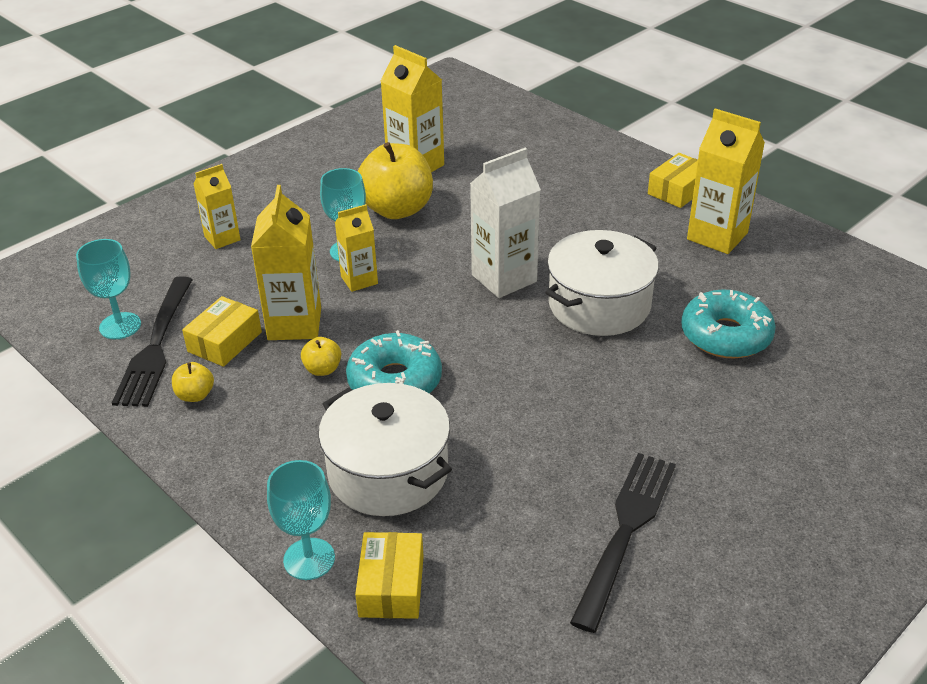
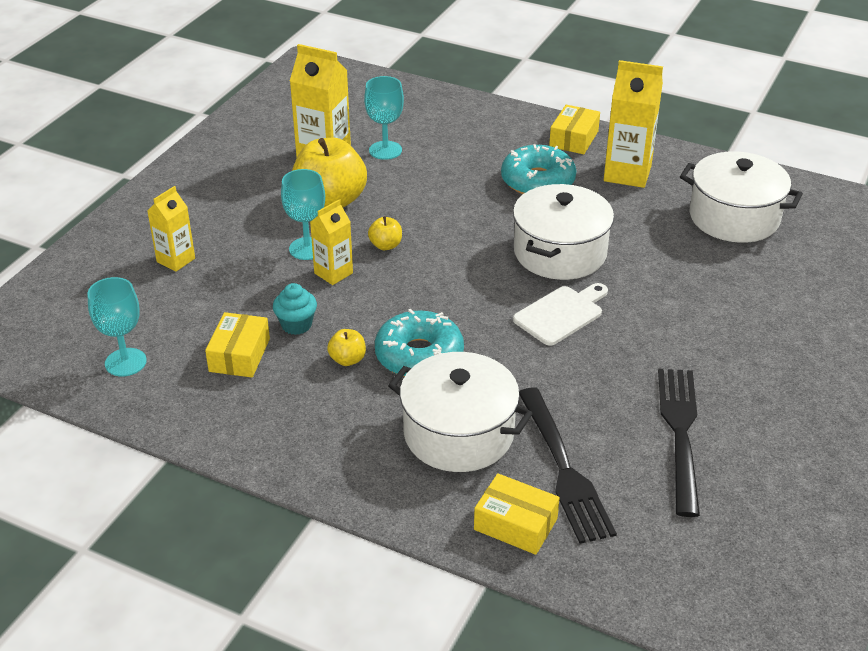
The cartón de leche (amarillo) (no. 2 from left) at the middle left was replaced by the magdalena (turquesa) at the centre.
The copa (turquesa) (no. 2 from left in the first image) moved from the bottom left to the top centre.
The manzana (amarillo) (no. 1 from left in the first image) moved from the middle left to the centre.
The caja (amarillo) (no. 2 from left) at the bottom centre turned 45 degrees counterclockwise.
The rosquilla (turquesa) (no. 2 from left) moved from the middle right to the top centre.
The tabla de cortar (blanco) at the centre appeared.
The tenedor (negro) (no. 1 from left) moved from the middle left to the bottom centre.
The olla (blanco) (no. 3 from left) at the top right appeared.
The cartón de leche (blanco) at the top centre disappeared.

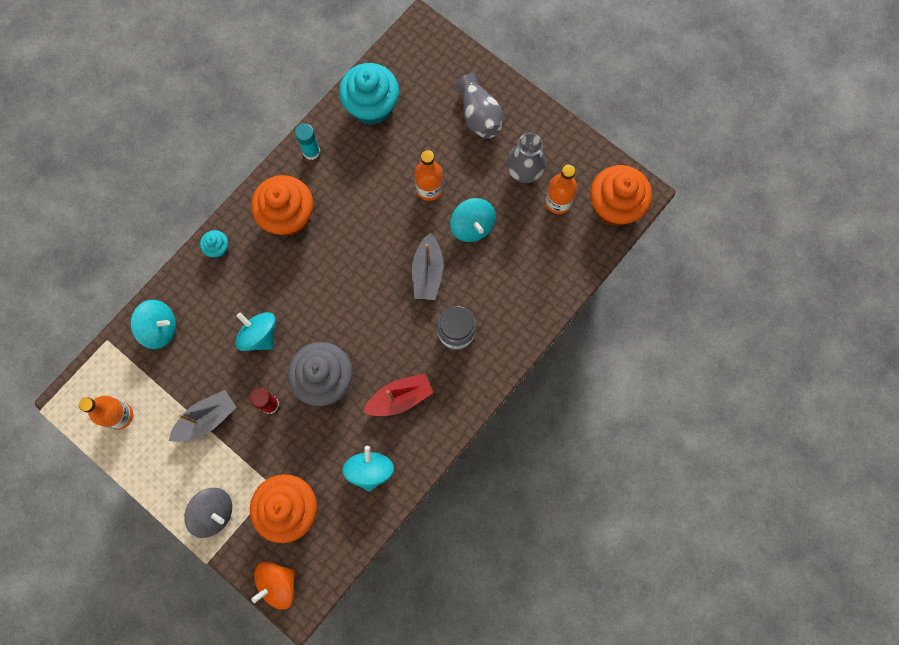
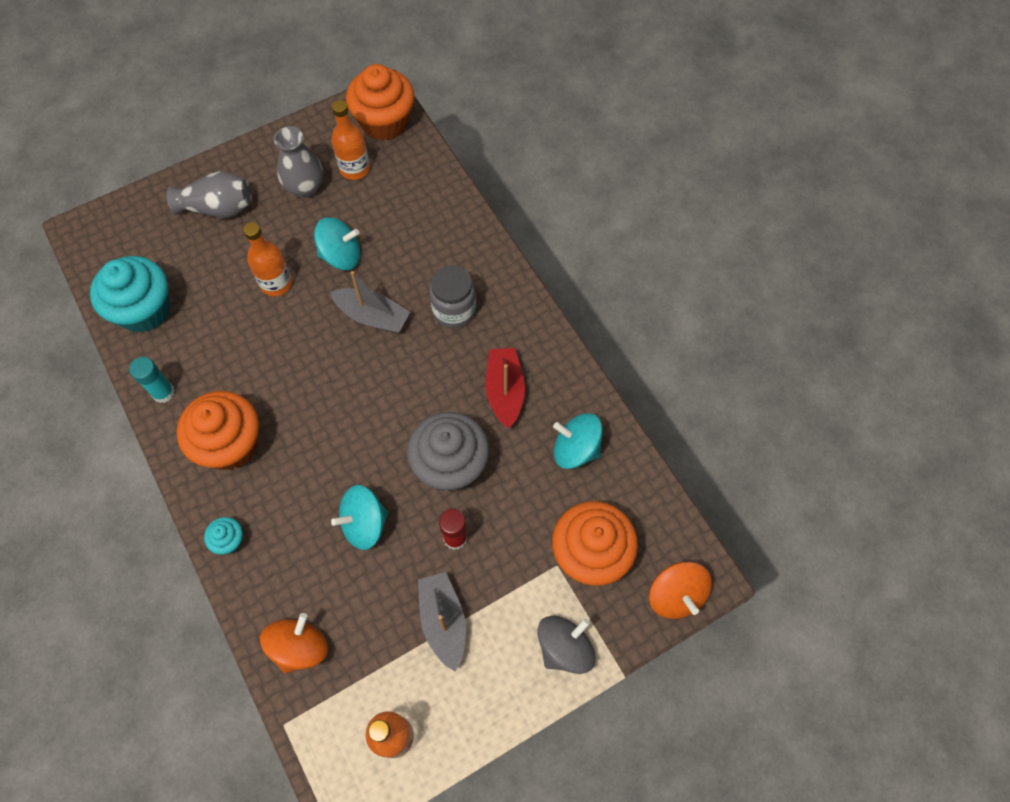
The peonza (turquesa) (no. 1 from left) at the middle left became the peonza (naranja) (no. 1 from left) at the bottom left.

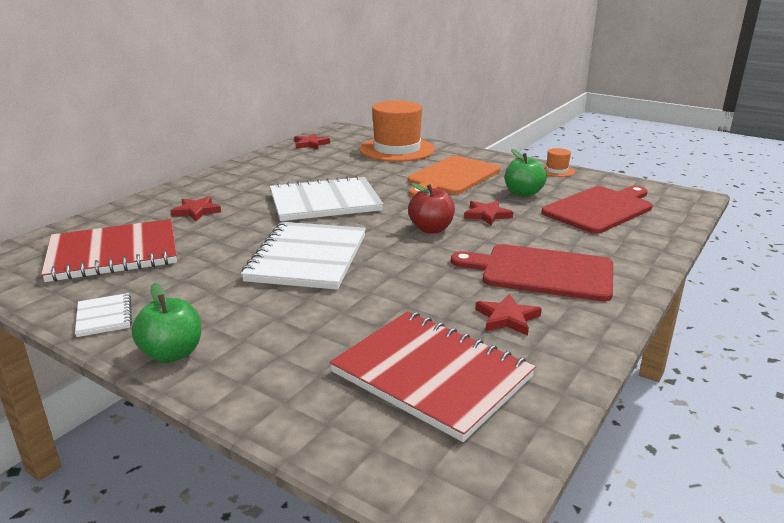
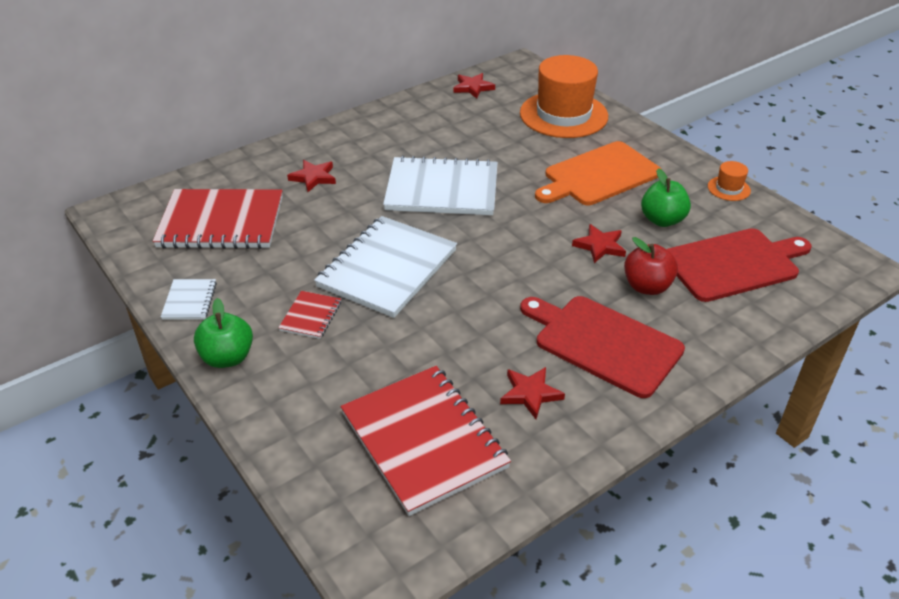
The cuaderno (rojo) (no. 2 from left) at the centre appeared.
The manzana (rojo) moved from the centre to the middle right.

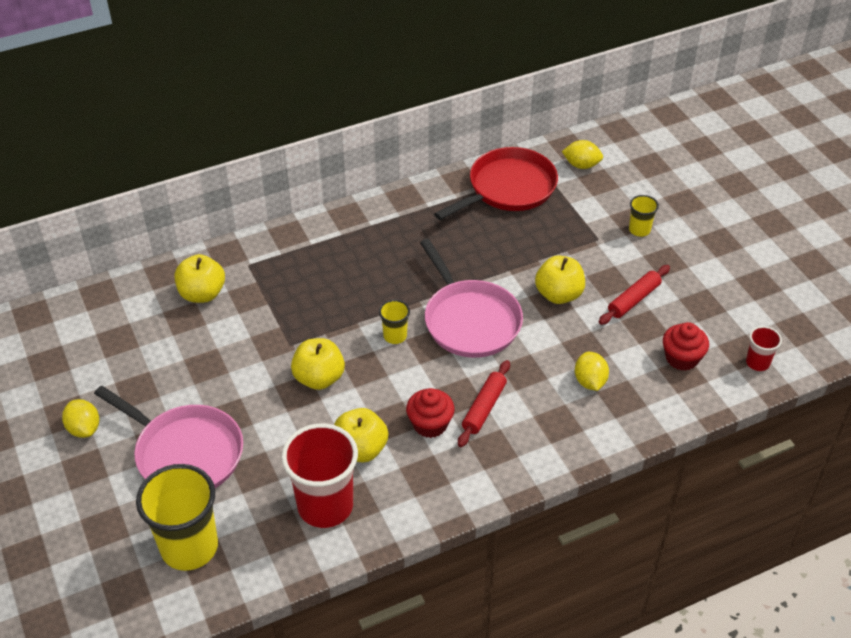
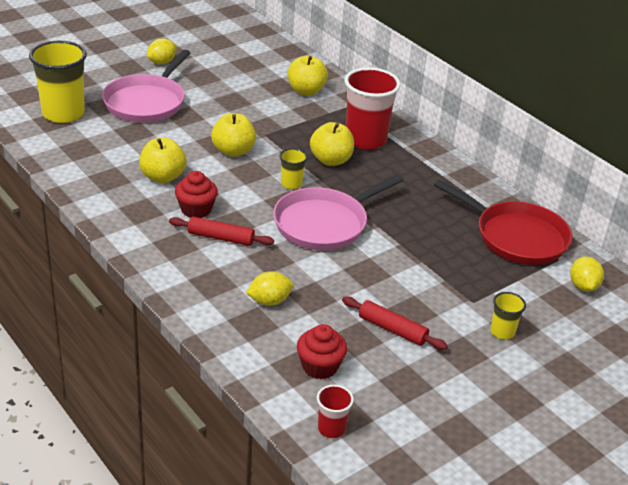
The manzana (amarillo) (no. 4 from left) moved from the centre to the top centre.
The vaso (rojo) (no. 1 from left in the first image) moved from the bottom centre to the top centre.

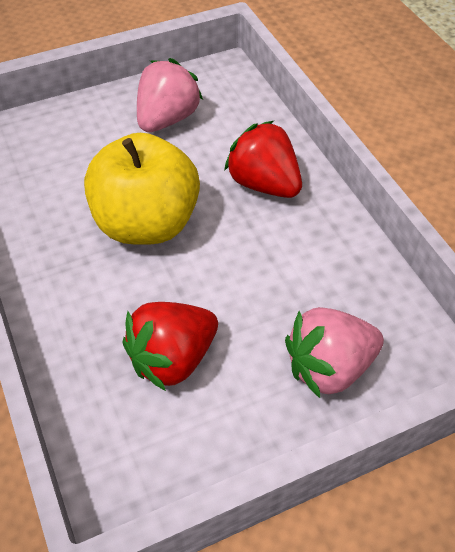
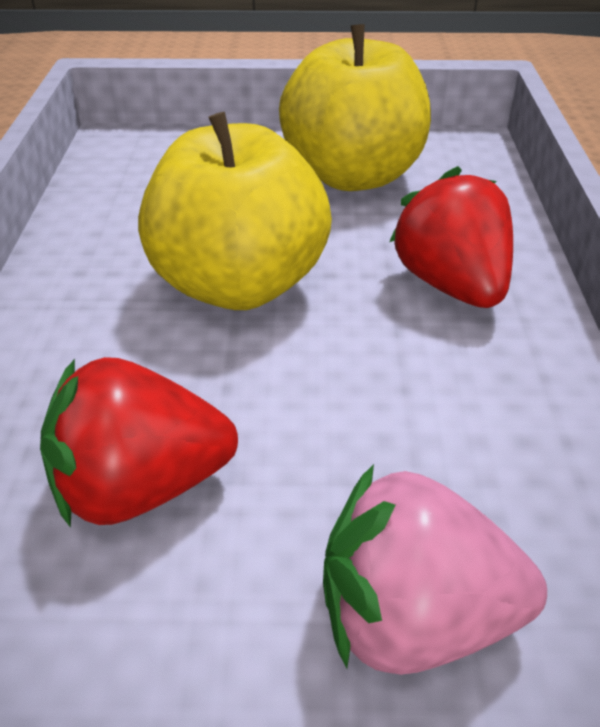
The fresa (rosa) (no. 1 from left) at the top centre was replaced by the manzana (amarillo) (no. 2 from left) at the top centre.

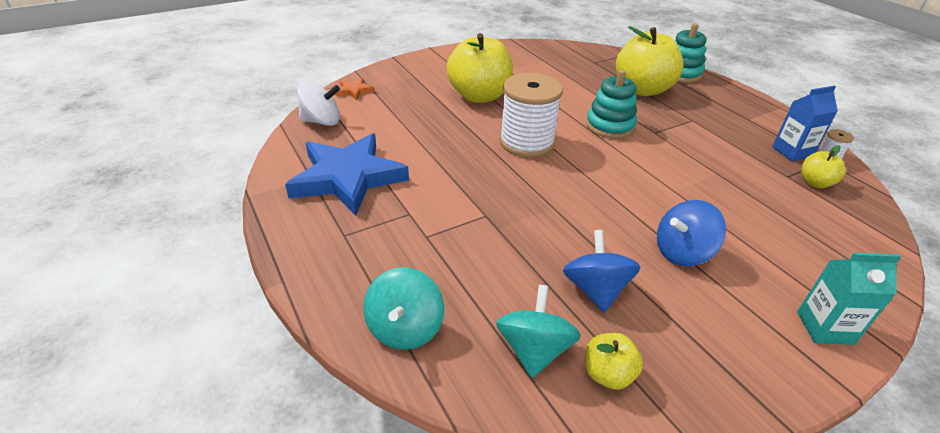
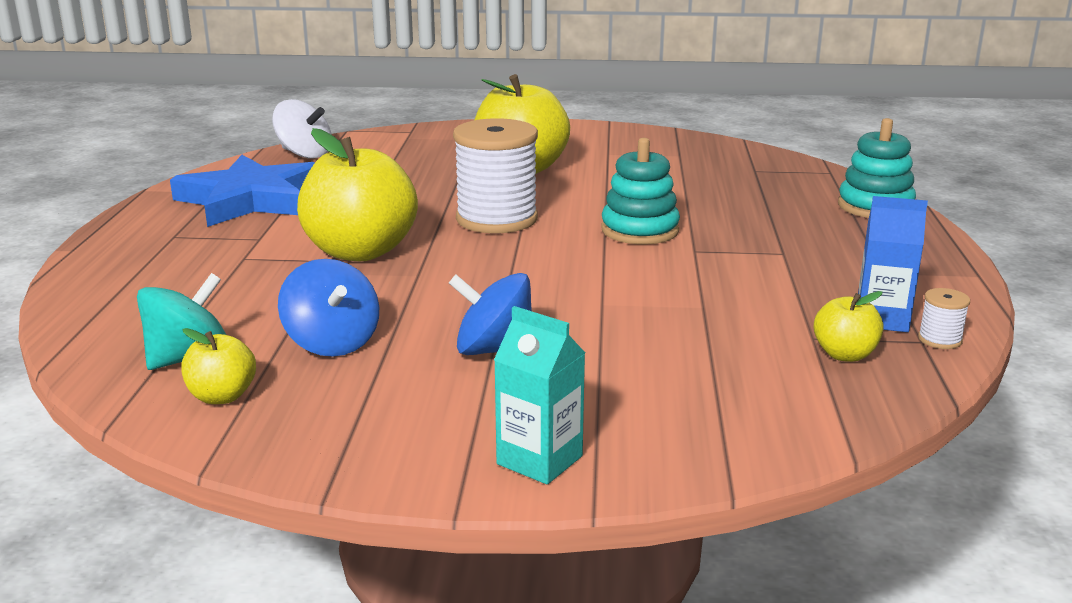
The peonza (azul) (no. 1 from left) at the centre turned 120 degrees clockwise.
The manzana (amarillo) (no. 3 from left in the first image) moved from the top right to the top left.
The estrella (naranja) at the top centre disappeared.
The peonza (turquesa) (no. 1 from left) at the bottom centre disappeared.

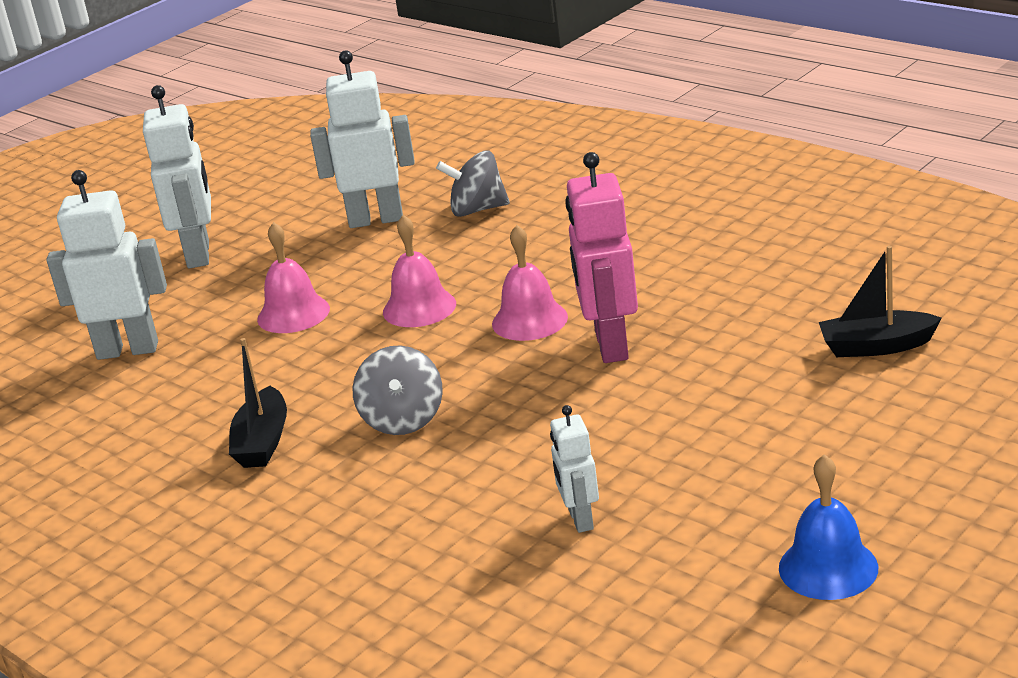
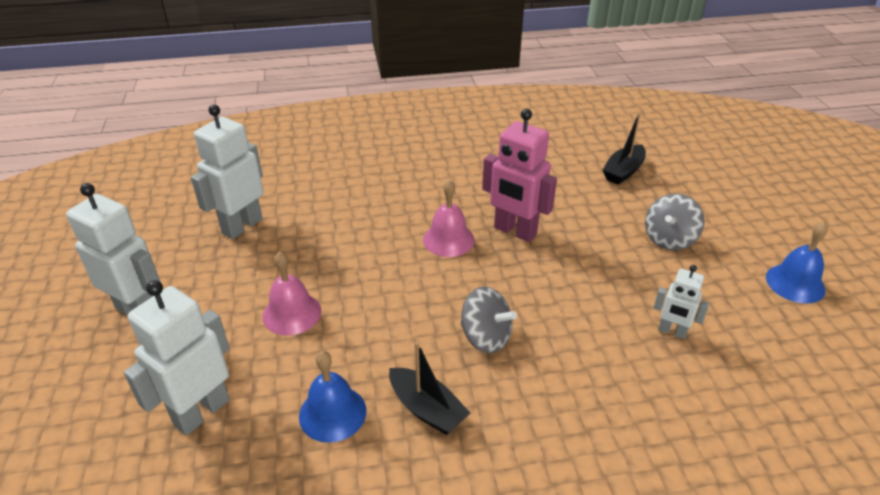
The campana (azul) (no. 1 from left) at the bottom centre appeared.
The peonza (gris) (no. 2 from left) moved from the top centre to the middle right.
The campana (rosa) (no. 2 from left) at the centre disappeared.

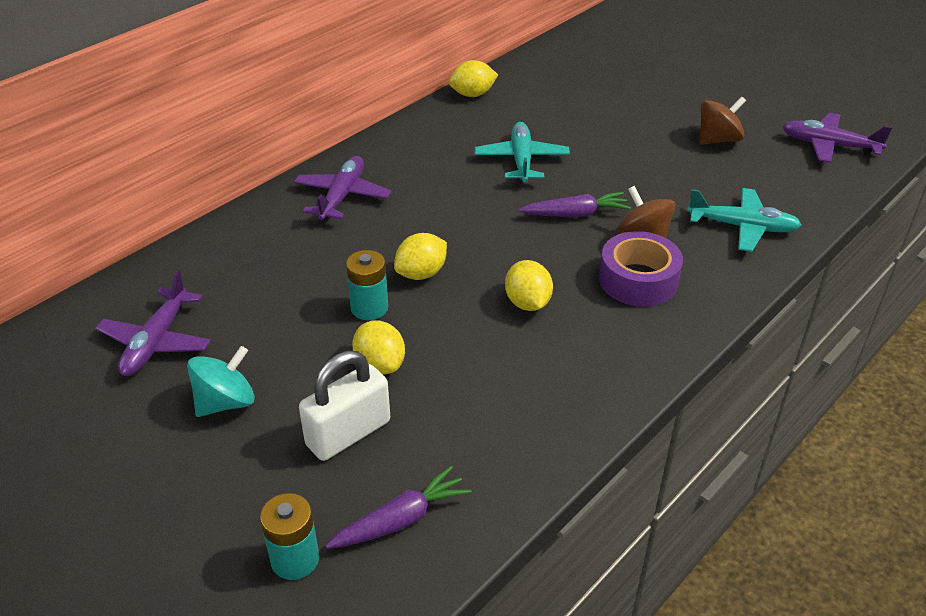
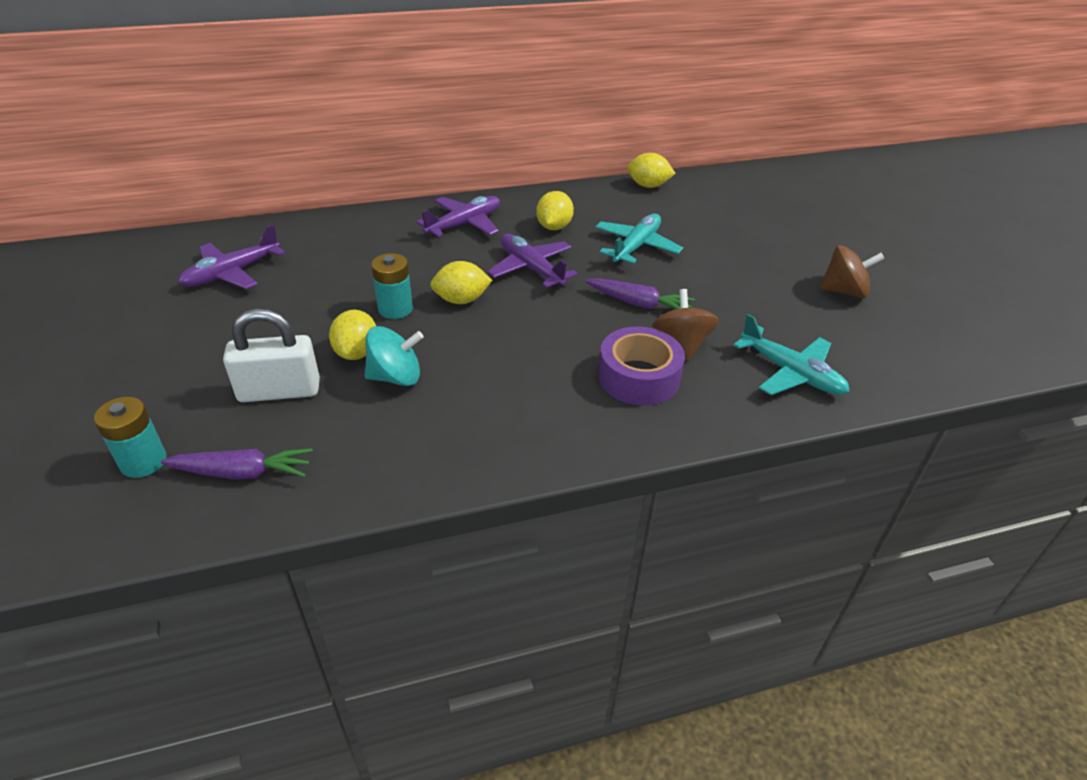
The peonza (turquesa) moved from the middle left to the centre.
The avión (morado) (no. 3 from left) moved from the top right to the centre.
The limón (amarillo) (no. 4 from left in the first image) moved from the centre to the top centre.

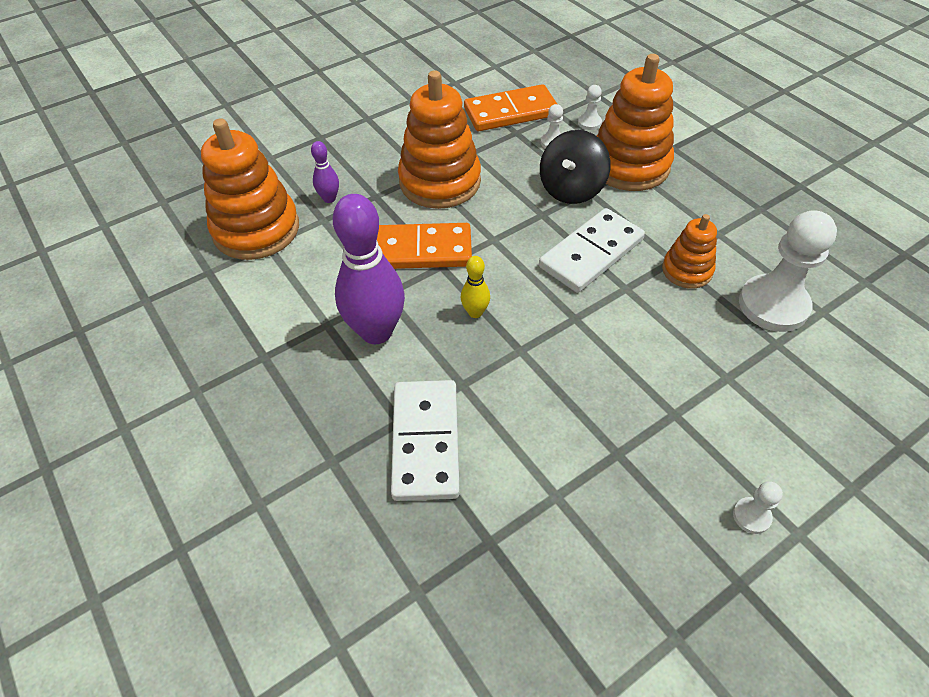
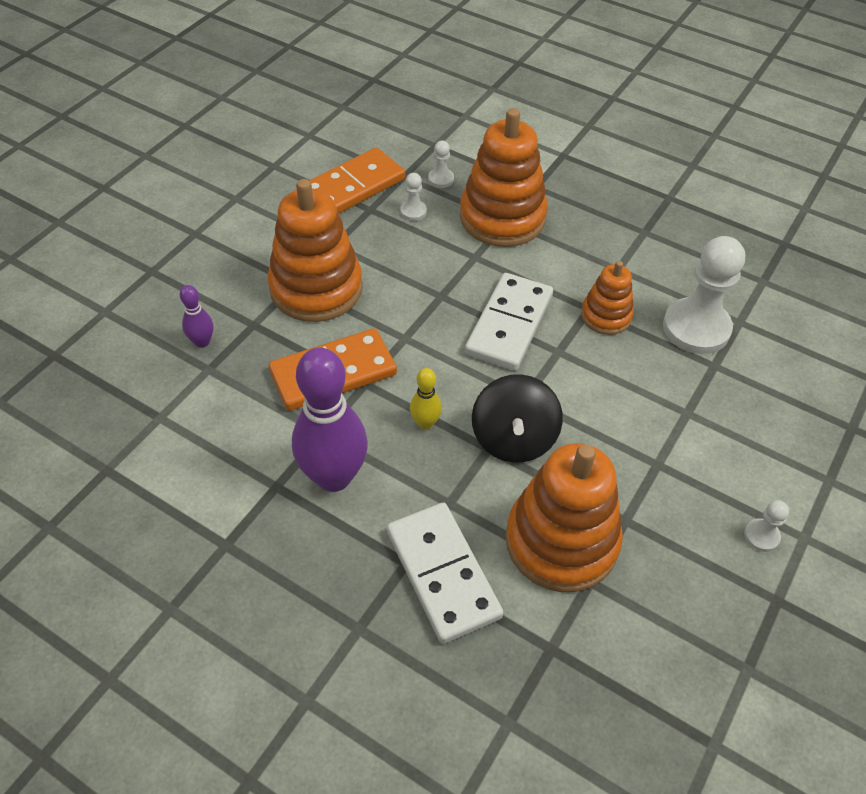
The peonza (negro) moved from the top centre to the centre.
The juguete apilable (naranja) (no. 1 from left in the first image) moved from the top left to the centre.

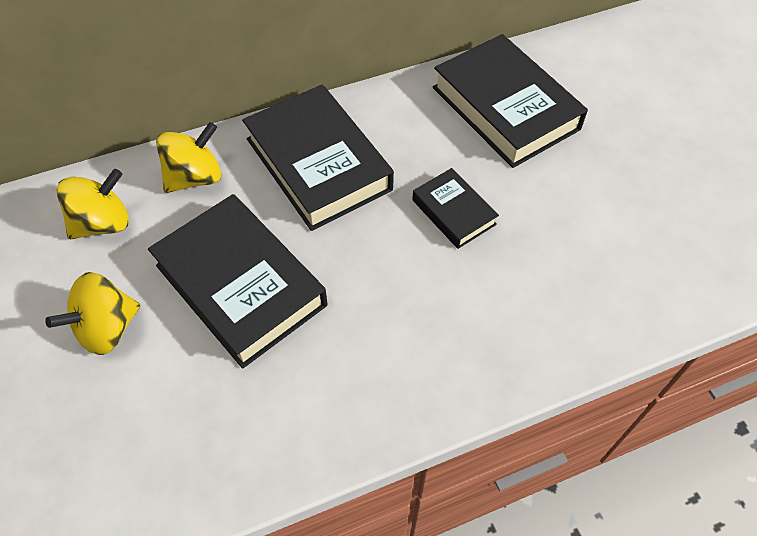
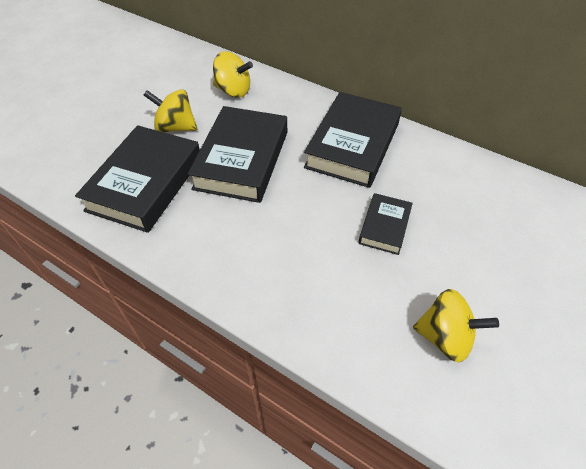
The libro (negro) (no. 4 from left in the first image) moved from the top right to the middle left.
The peonza (amarillo) (no. 3 from left) moved from the top left to the bottom right.

